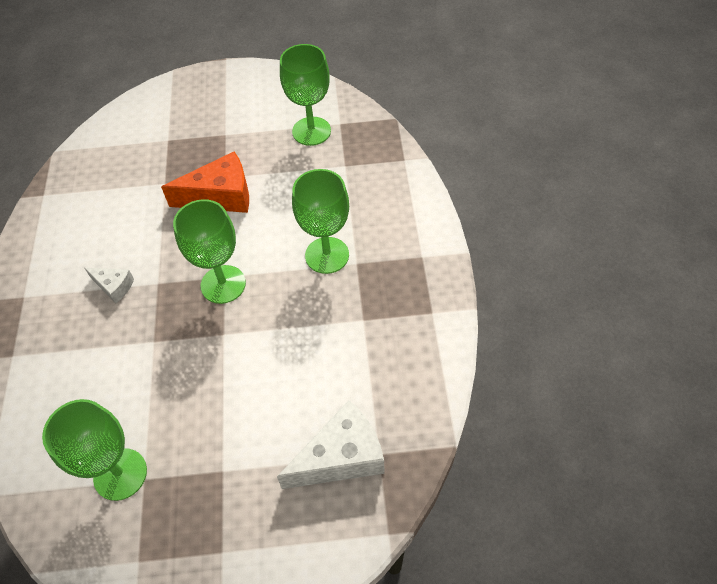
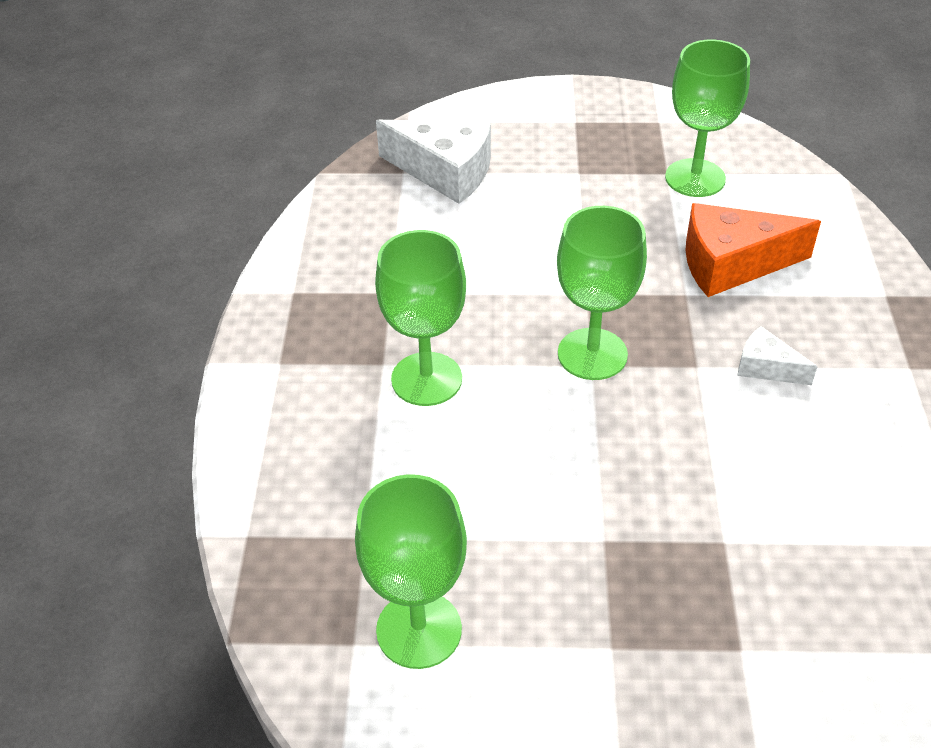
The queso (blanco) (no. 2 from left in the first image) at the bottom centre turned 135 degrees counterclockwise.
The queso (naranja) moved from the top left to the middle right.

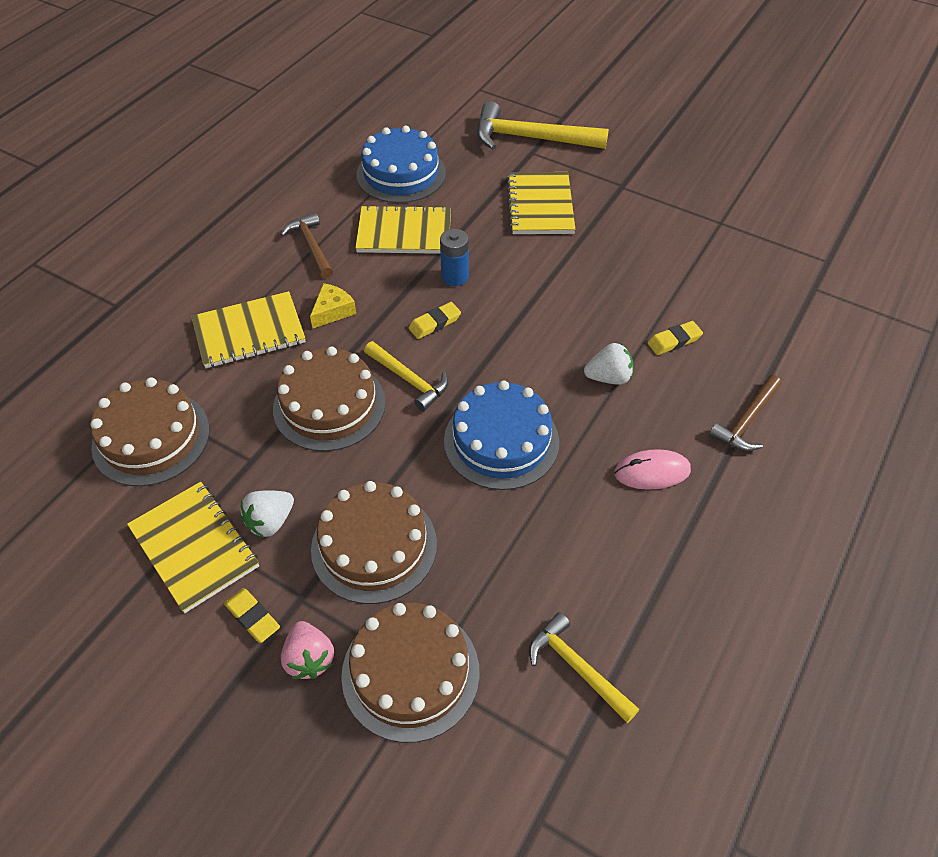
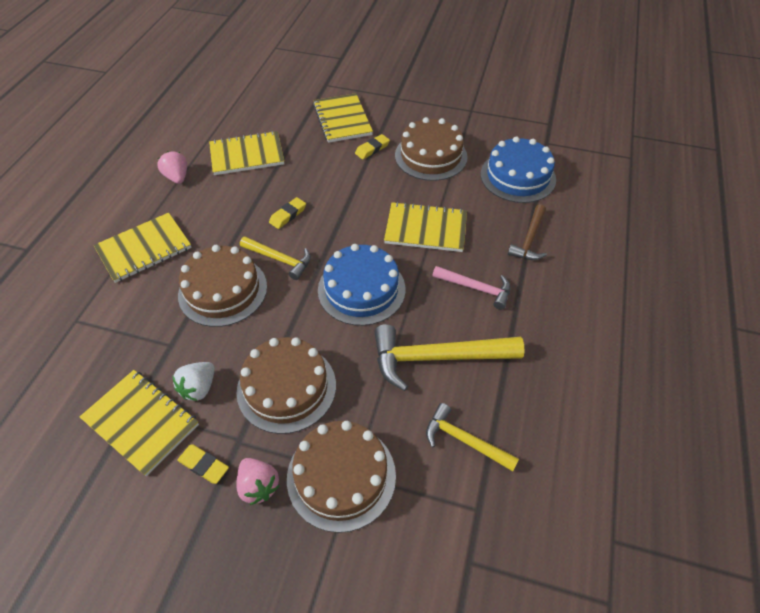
The martillo (marrón) (no. 1 from left) at the top left was replaced by the fresa (rosa) (no. 1 from left) at the top left.
The goma de borrar (amarillo) (no. 3 from left) moved from the middle right to the top centre.
The martillo (amarillo) (no. 2 from left) moved from the top centre to the centre.
The fresa (blanco) (no. 2 from left) at the centre was replaced by the cuaderno (amarillo) (no. 5 from left) at the centre.
The tarta (marrón) (no. 1 from left in the first image) moved from the middle left to the top centre.
The ratón (rosa) at the middle right was replaced by the martillo (rosa) at the centre.
The tarta (azul) (no. 1 from left in the first image) moved from the top centre to the top right.
The queso (amarillo) at the centre disappeared.
The pila (azul) at the top centre disappeared.

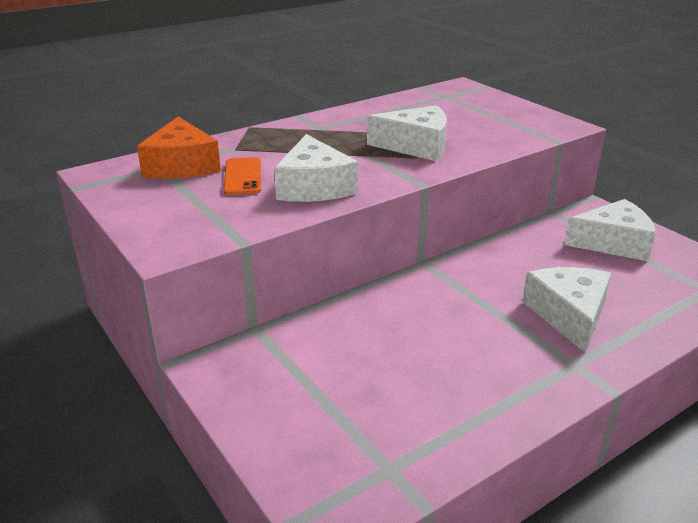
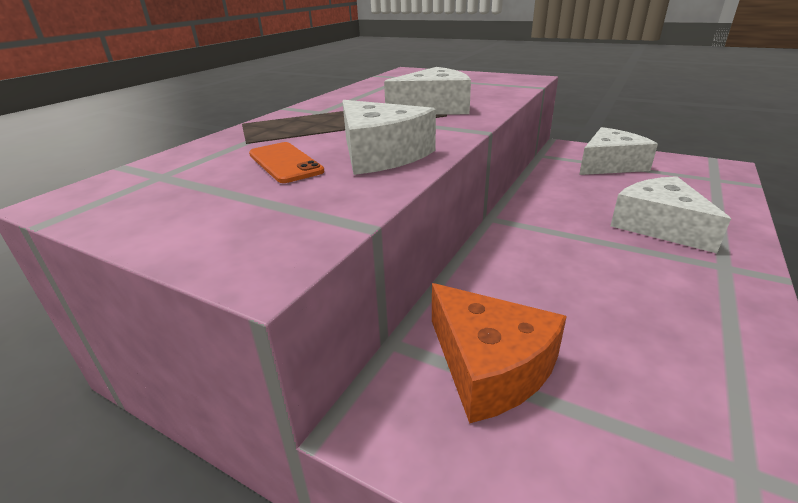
The queso (naranja) moved from the top left to the bottom centre.

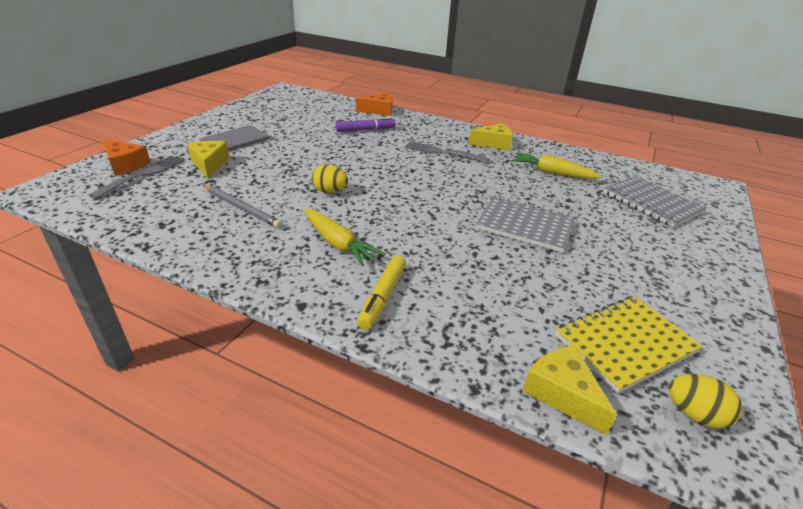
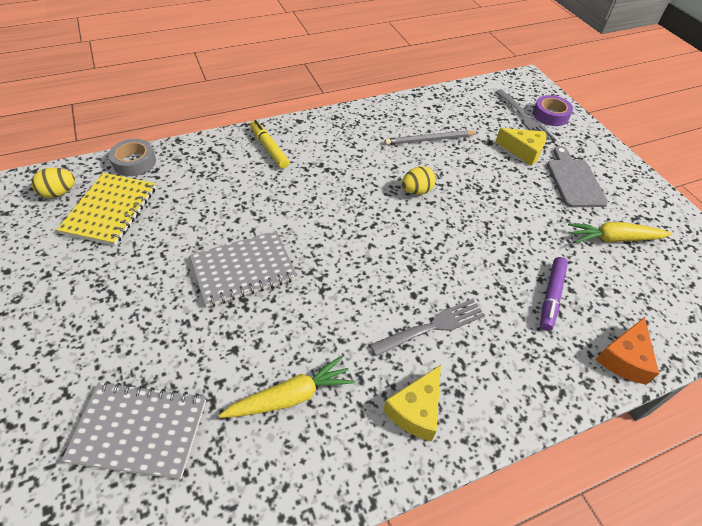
The queso (amarillo) (no. 3 from left) at the bottom right was replaced by the cinta adhesiva (gris) at the top left.
The queso (naranja) (no. 1 from left) at the top left was replaced by the cinta adhesiva (morado) at the top right.
The zanahoria (amarillo) (no. 1 from left in the first image) moved from the centre to the middle right.

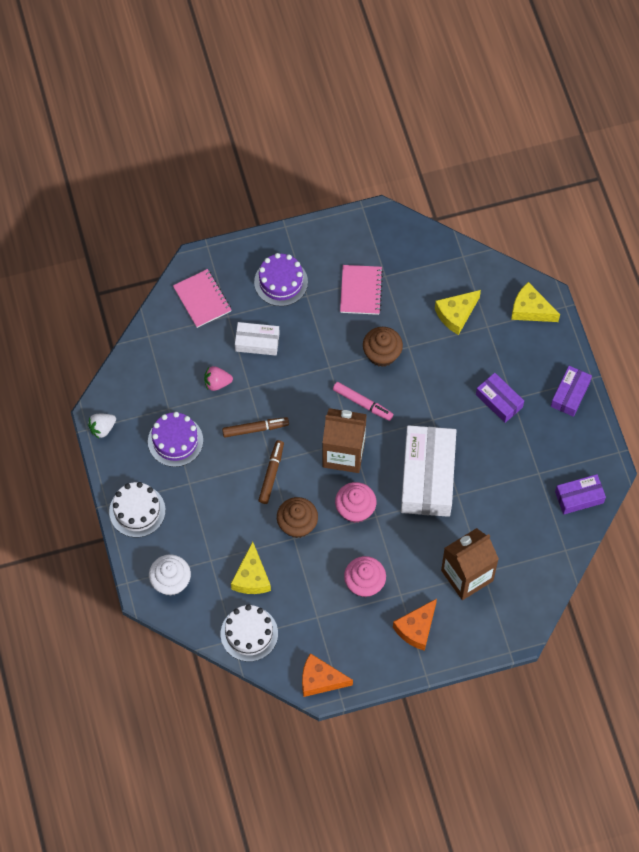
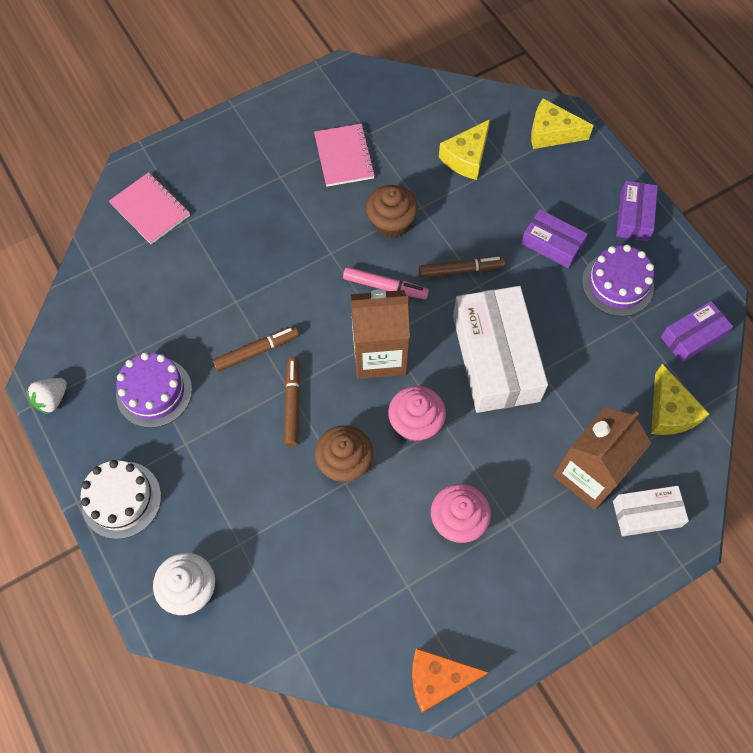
The rotulador (marrón) (no. 3 from left) at the centre appeared.
The tarta (morado) (no. 2 from left) moved from the top centre to the middle right.
The caja (blanco) (no. 1 from left in the first image) moved from the centre to the bottom right.
The queso (amarillo) (no. 1 from left in the first image) moved from the bottom centre to the middle right.
The fresa (rosa) at the centre disappeared.
The tarta (blanco) (no. 2 from left) at the bottom centre disappeared.
The queso (naranja) (no. 2 from left) at the bottom centre disappeared.

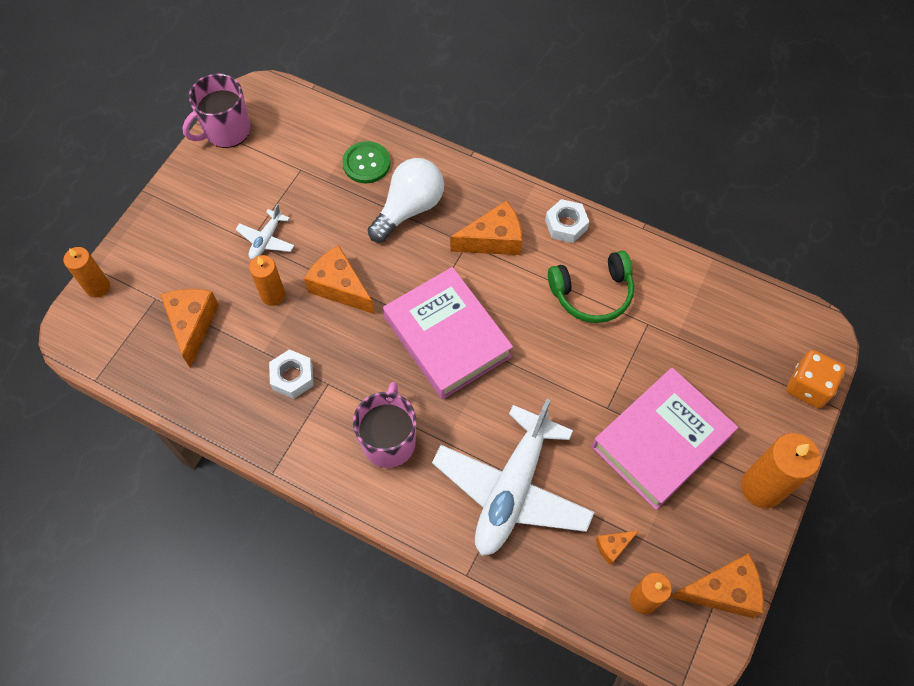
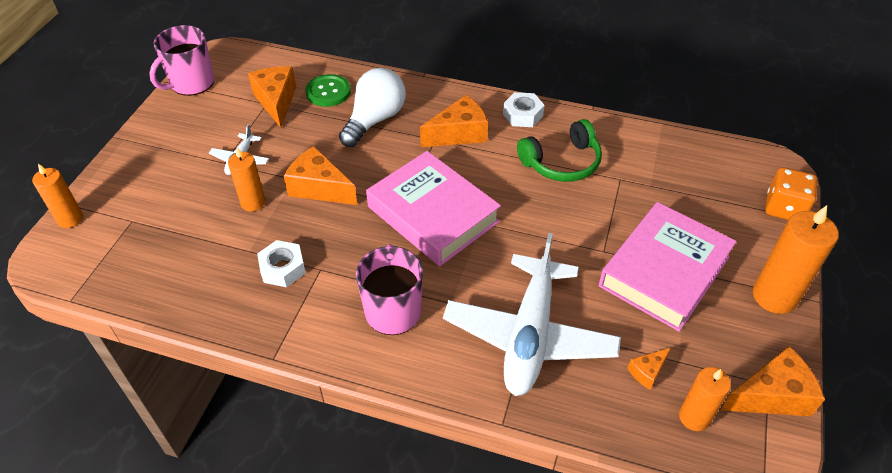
The queso (naranja) (no. 1 from left) moved from the middle left to the top left.

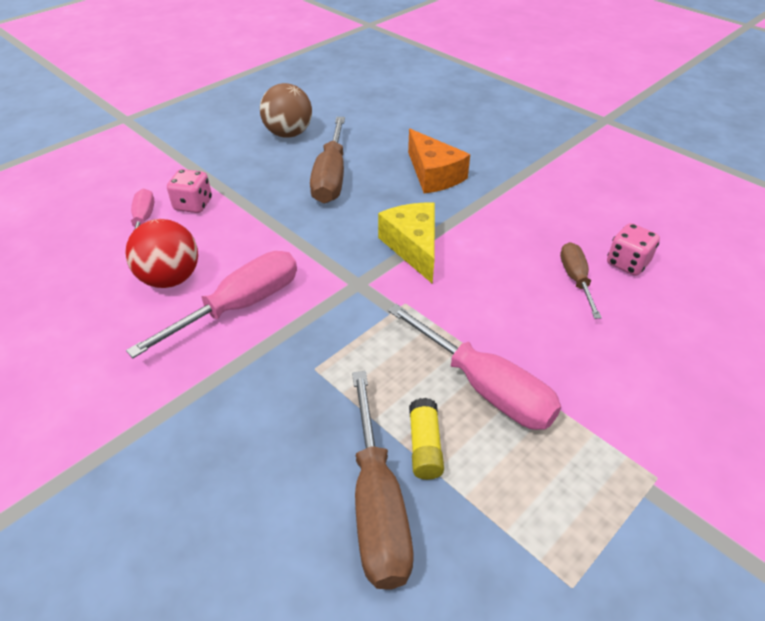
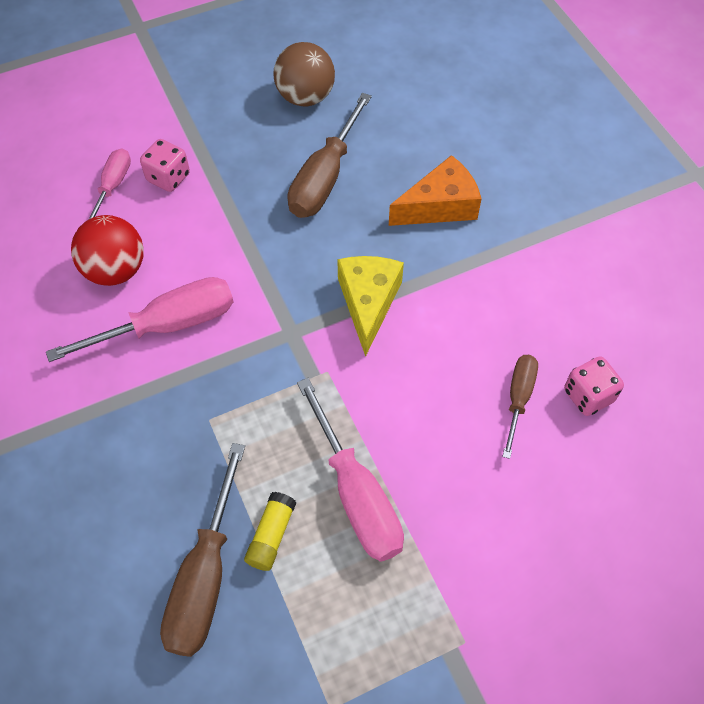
The queso (naranja) at the top centre turned 105 degrees counterclockwise.

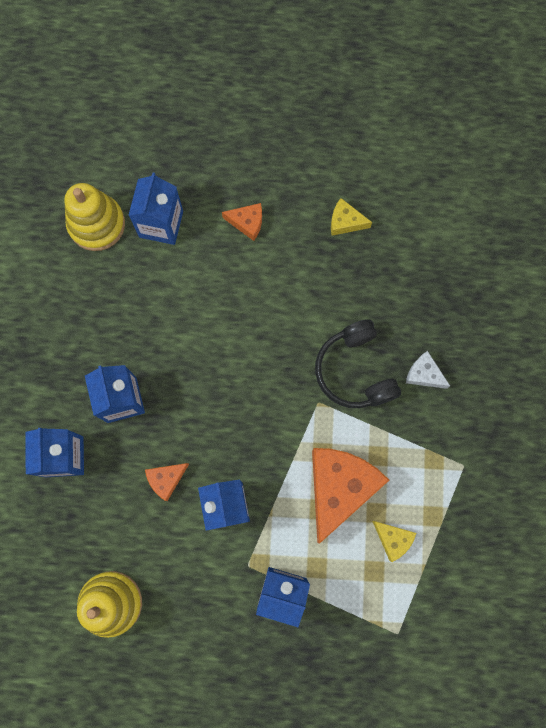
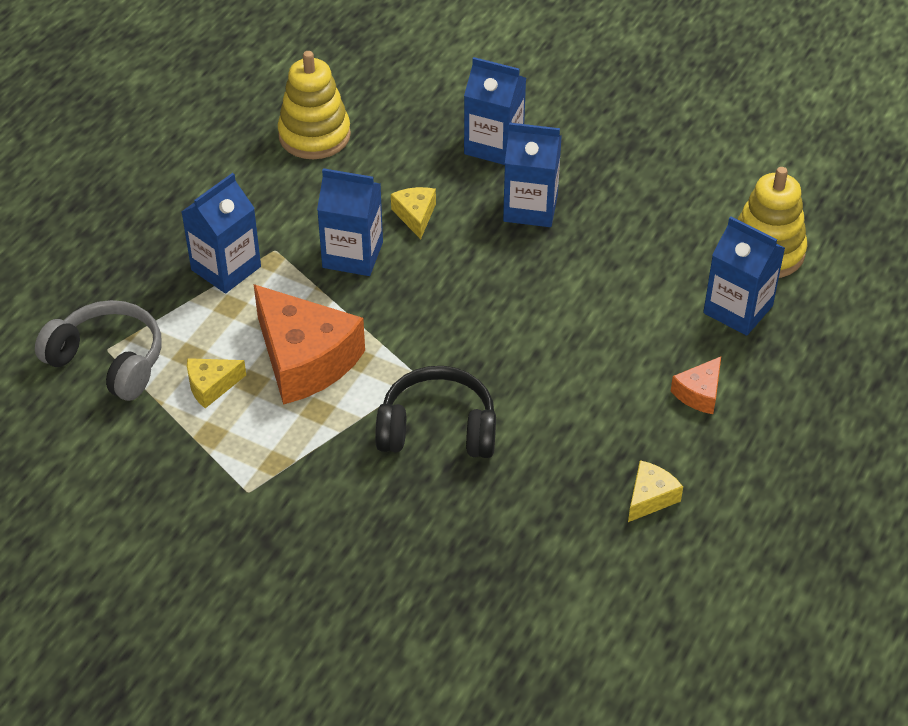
The auriculares (gris) at the middle left appeared.
The queso (naranja) (no. 1 from left) at the middle left became the queso (amarillo) (no. 2 from left) at the top centre.
The queso (blanco) at the middle right disappeared.

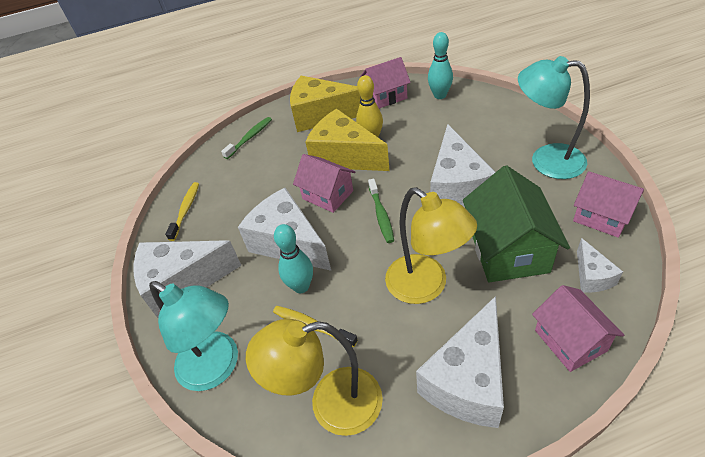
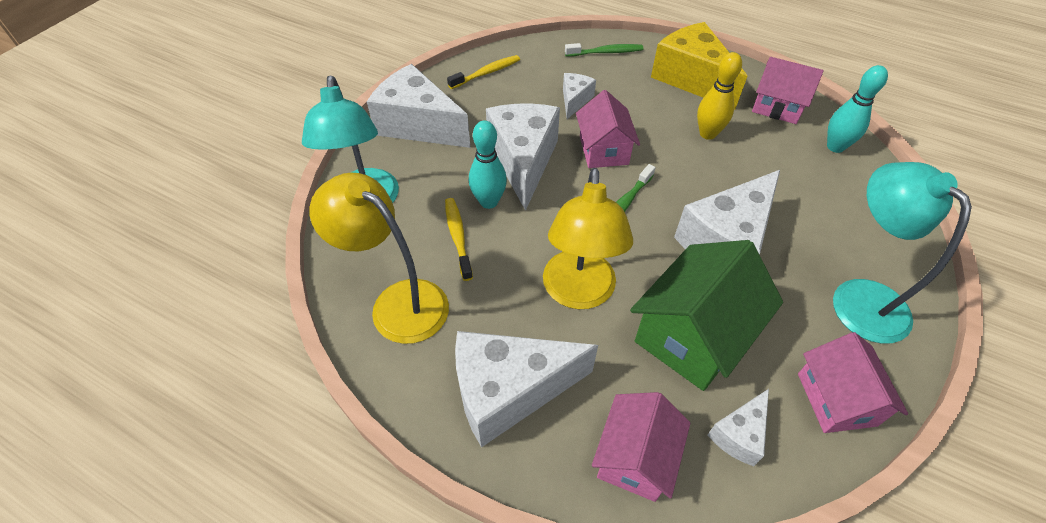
The queso (blanco) (no. 4 from left) at the top centre appeared.
The queso (amarillo) (no. 2 from left) at the top centre disappeared.

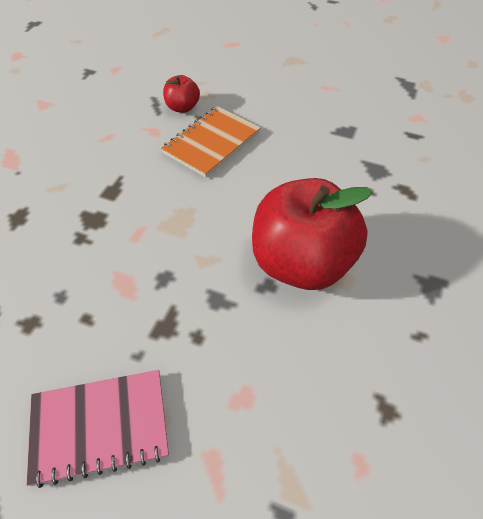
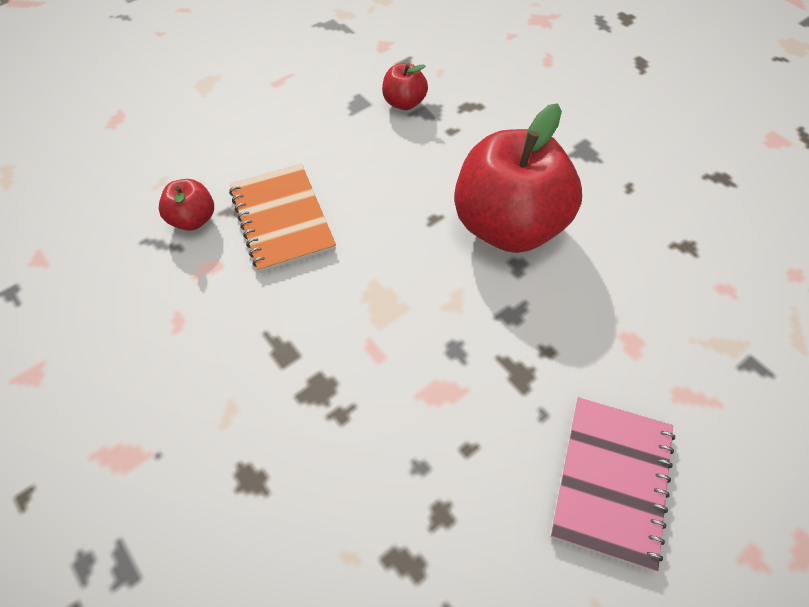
The manzana (rojo) (no. 2 from left) at the top centre appeared.

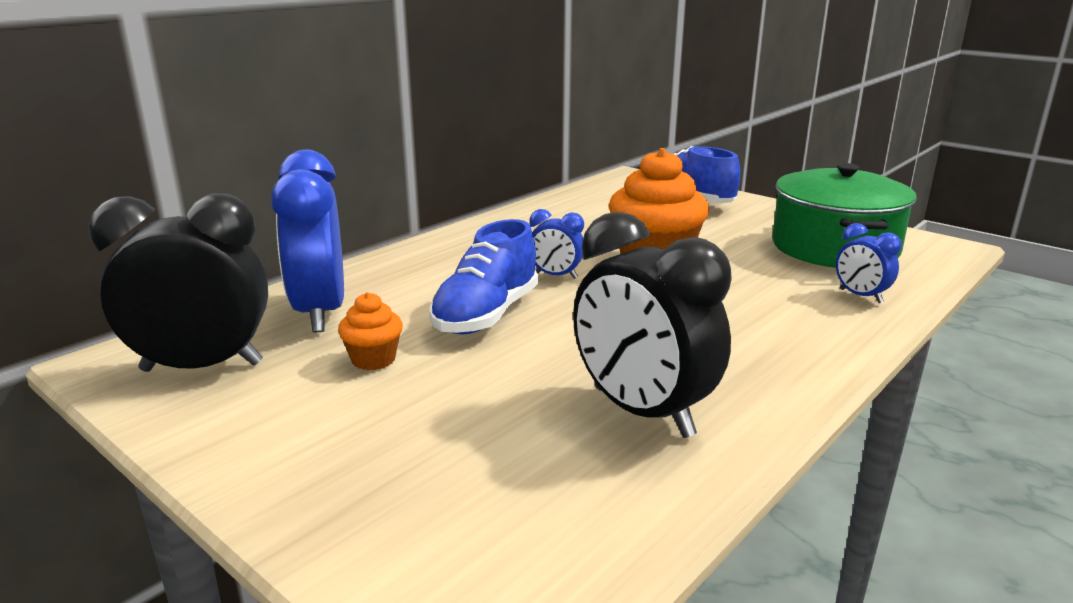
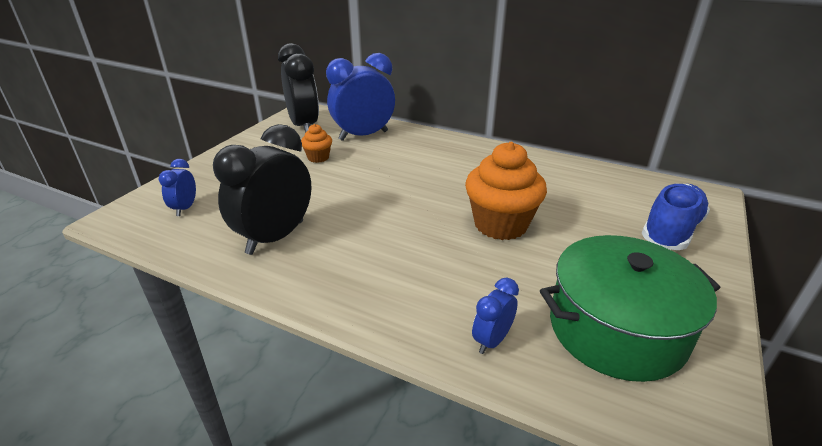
The despertador (azul) (no. 2 from left in the first image) moved from the centre to the middle left.
The zapato (azul) (no. 1 from left) at the centre disappeared.

